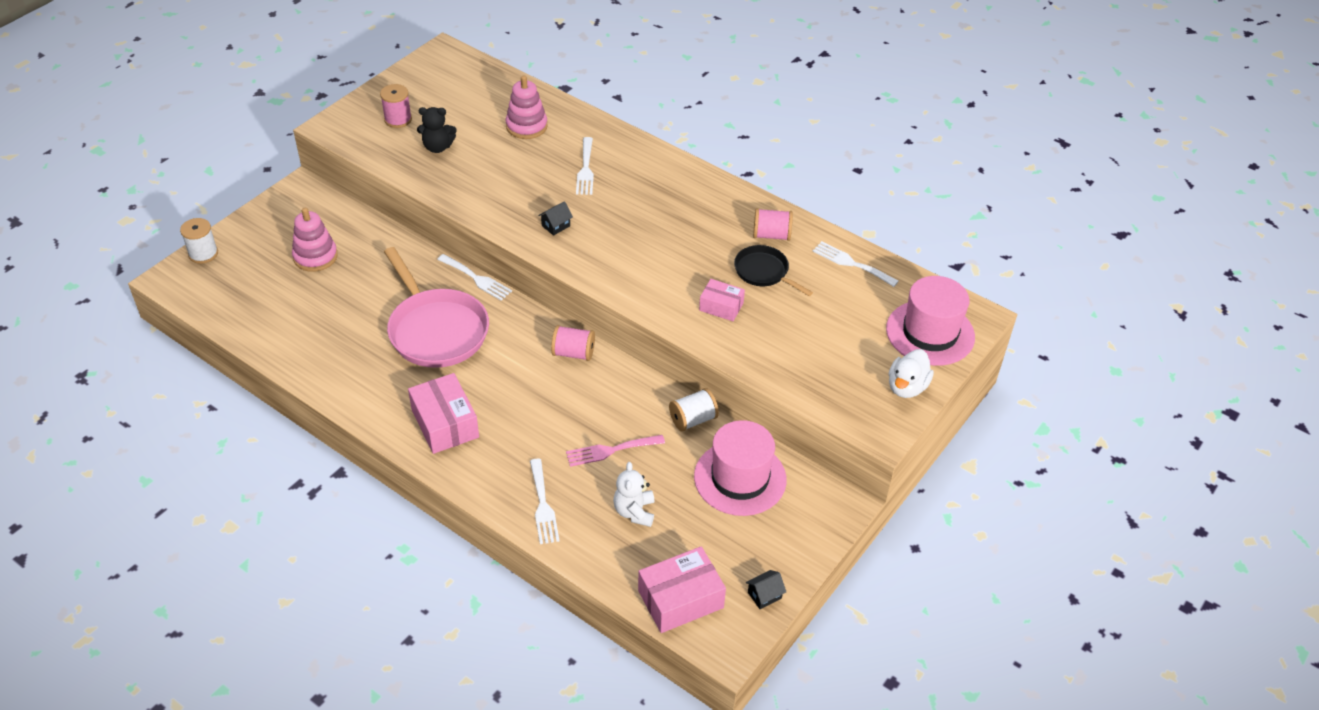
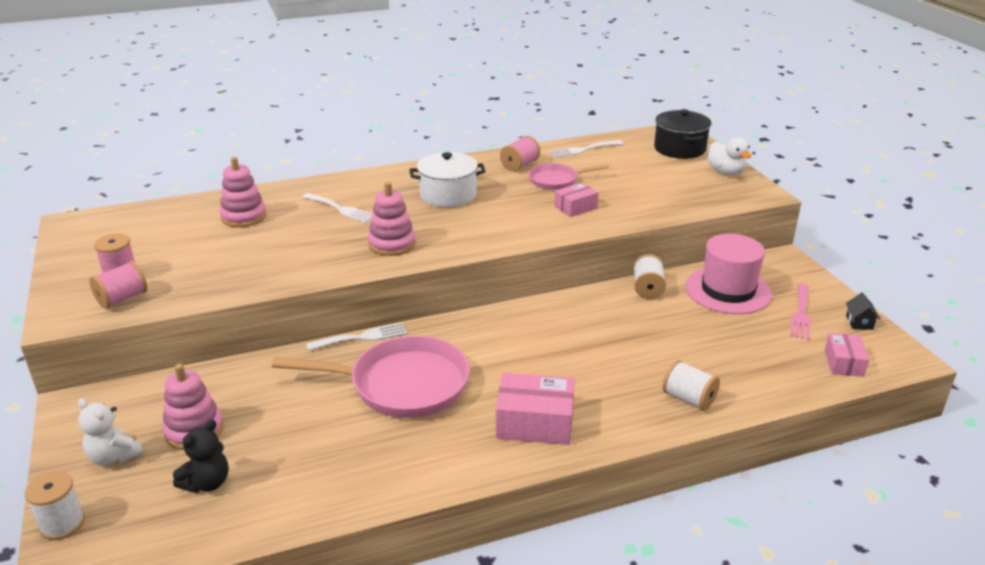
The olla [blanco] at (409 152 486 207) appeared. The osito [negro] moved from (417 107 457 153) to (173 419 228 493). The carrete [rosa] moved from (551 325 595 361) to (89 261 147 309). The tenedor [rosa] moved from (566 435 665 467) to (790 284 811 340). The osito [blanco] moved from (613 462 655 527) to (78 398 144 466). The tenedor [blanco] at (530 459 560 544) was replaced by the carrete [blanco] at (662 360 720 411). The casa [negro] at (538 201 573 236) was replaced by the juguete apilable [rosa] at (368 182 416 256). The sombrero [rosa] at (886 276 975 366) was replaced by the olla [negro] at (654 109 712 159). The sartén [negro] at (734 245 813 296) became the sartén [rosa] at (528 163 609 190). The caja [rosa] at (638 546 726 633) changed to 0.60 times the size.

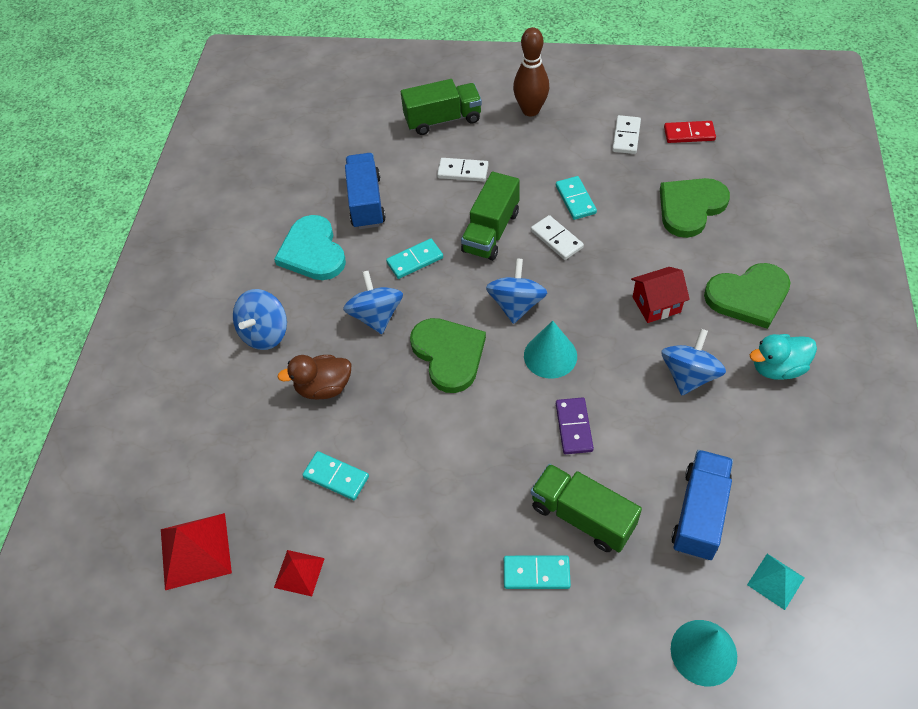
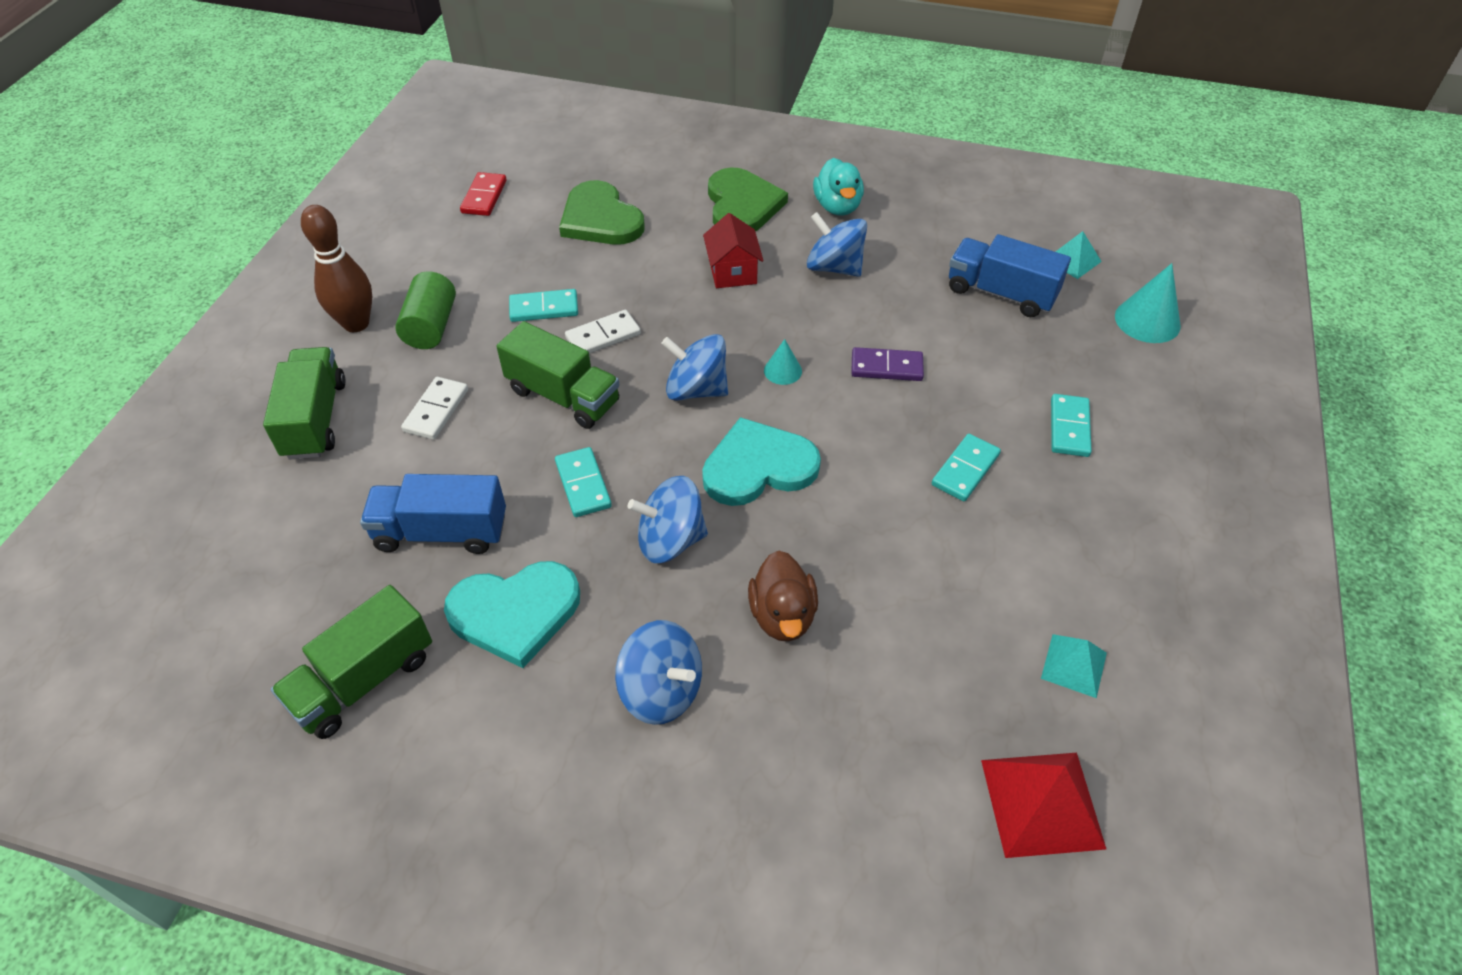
The ficha de dominó [blanco] at (612 115 641 154) disappeared. The cilindro [verde] at (395 271 456 349) appeared. The ficha de dominó [turquesa] moved from (302 451 369 500) to (932 434 1001 501). The camión [verde] moved from (531 464 642 552) to (271 585 432 739). The pirámide [rojo] at (274 550 325 596) became the pirámide [turquesa] at (1041 634 1107 698). The corazón [verde] at (410 318 486 393) became the corazón [turquesa] at (702 417 821 506). The cono [turquesa] at (524 321 577 379) changed to 0.57 times the size.

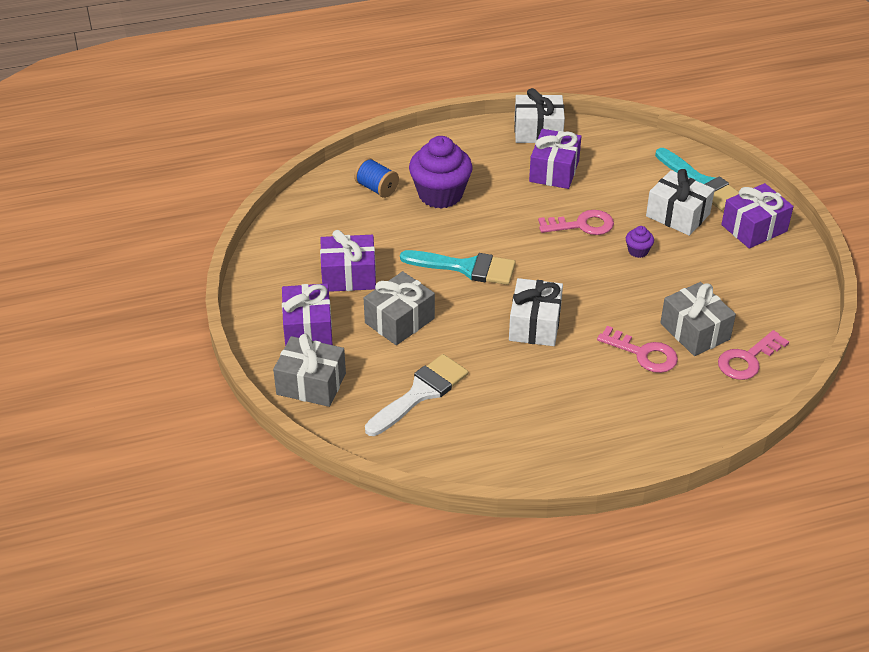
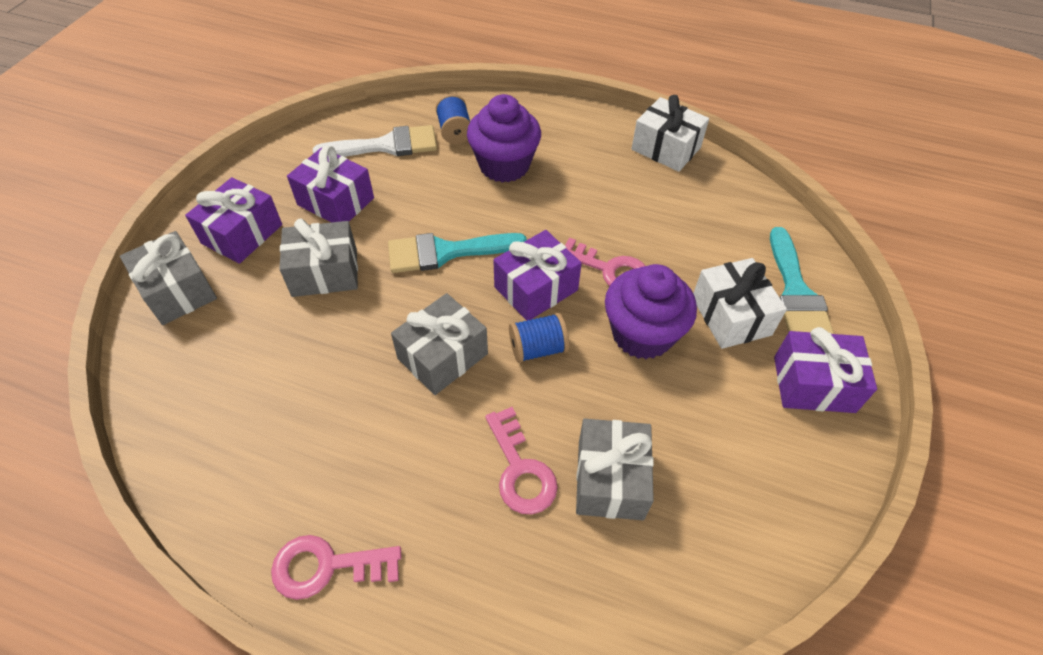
The carrete [azul] at (509 313 569 363) appeared. The pincel [blanco] moved from (365 354 468 436) to (313 125 437 157). The regalo [morado] moved from (529 129 581 189) to (493 230 582 321). The llave [rosa] moved from (718 330 789 380) to (271 535 401 600). The regalo [blanco] at (509 278 563 346) became the regalo [gris] at (391 293 488 395). The pincel [turquesa] at (400 250 516 285) turned 120 degrees clockwise. The magdalena [morado] at (626 226 654 258) changed to 2.31 times the size.

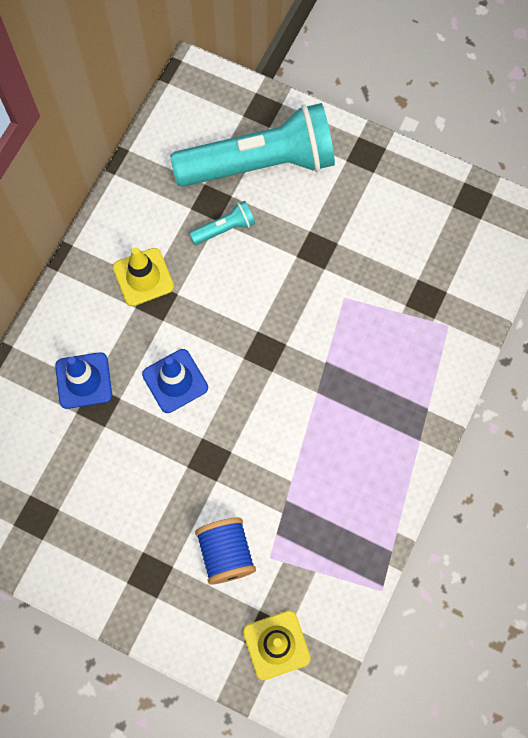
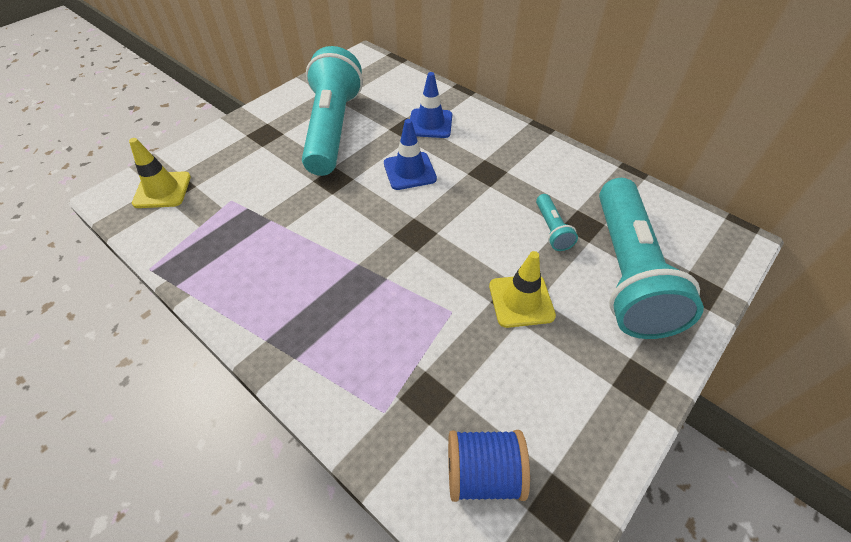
The lámpara de mano [turquesa] at (302 46 363 176) appeared. The cono de tráfico [amarillo] moved from (113 247 174 306) to (489 251 556 328). The carrete [azul] moved from (195 518 256 585) to (448 430 530 502).

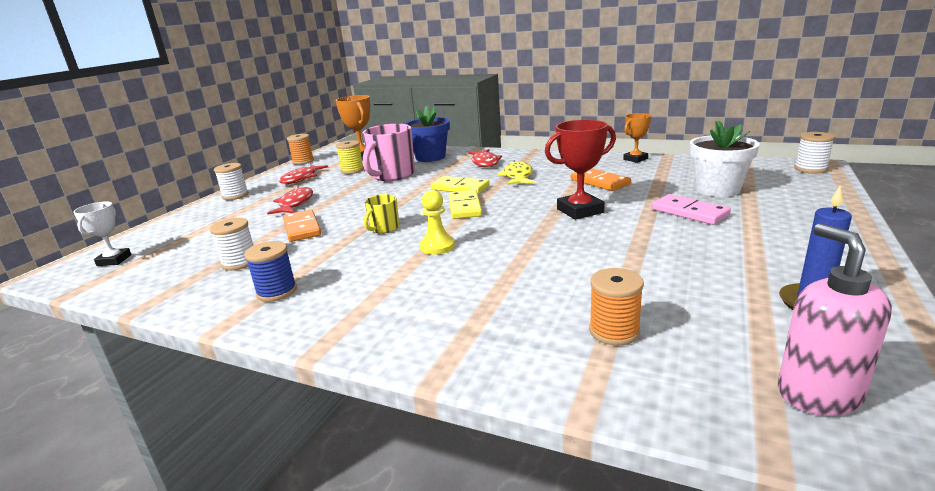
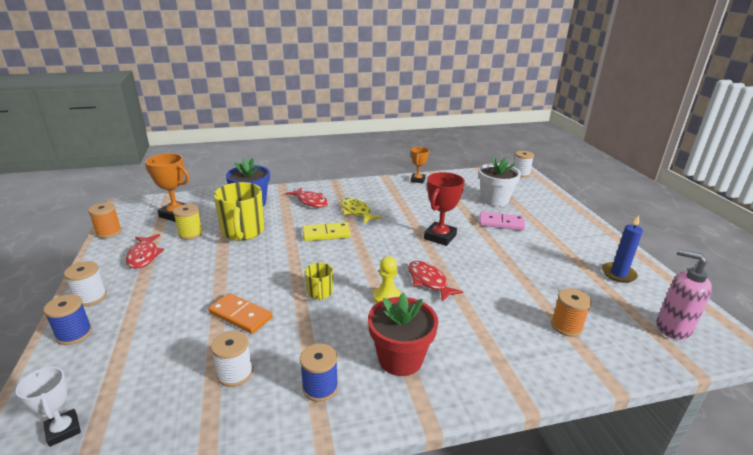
The ficha de dominó [amarillo] at (449 190 482 219) disappeared. The ficha de dominó [naranja] at (571 168 631 191) disappeared. The carrete [azul] at (43 294 92 345) appeared. The maceta [rojo] at (368 293 439 376) appeared. The pez [rojo] moved from (267 186 313 215) to (408 261 463 302). The taza [rosa] at (363 124 415 181) became the taza [amarillo] at (214 182 264 241).

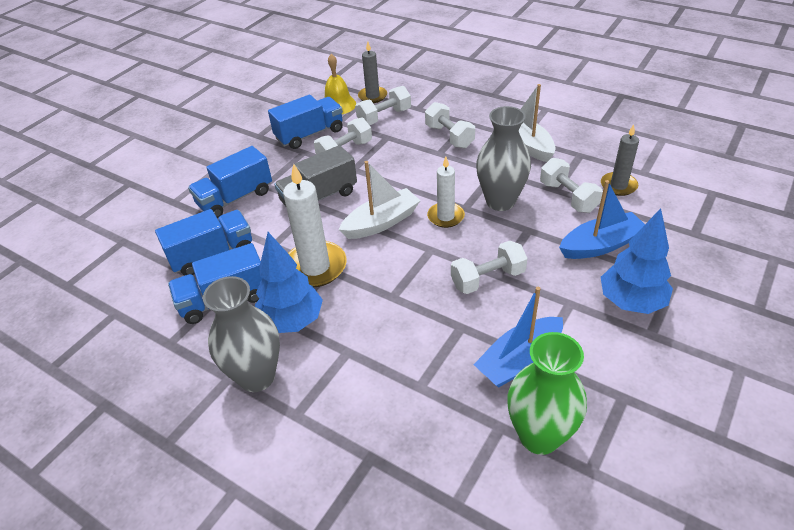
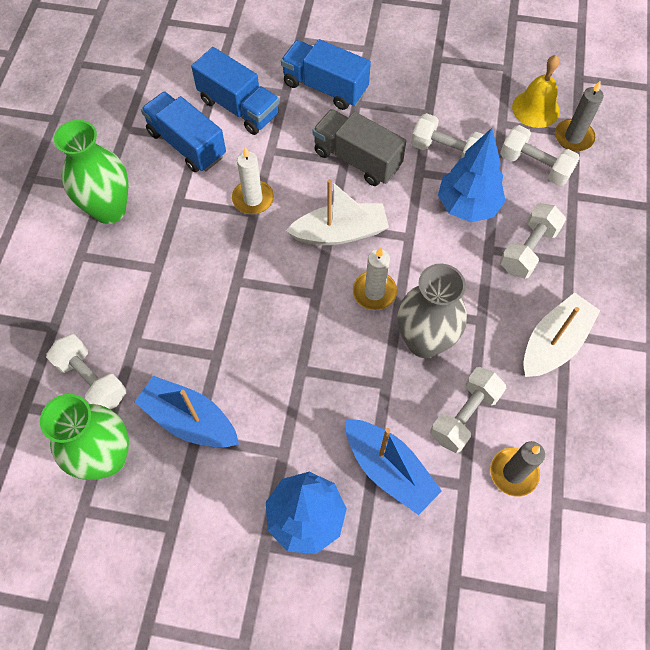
The camión [azul] at (268 95 343 149) disappeared. The árbol [azul] moved from (255 232 323 333) to (438 128 506 222). The mancuerna [blanco] moved from (451 241 528 294) to (46 334 127 410). The florero [gris] at (203 276 280 392) became the florero [verde] at (54 120 128 224). The barco [blanco] at (339 161 421 239) turned 45 degrees counterclockwise. The vela [blanco] at (283 164 347 287) changed to 0.62 times the size.

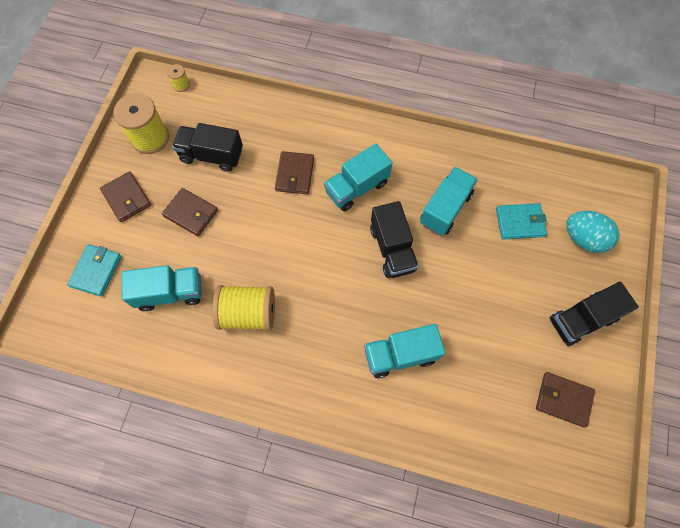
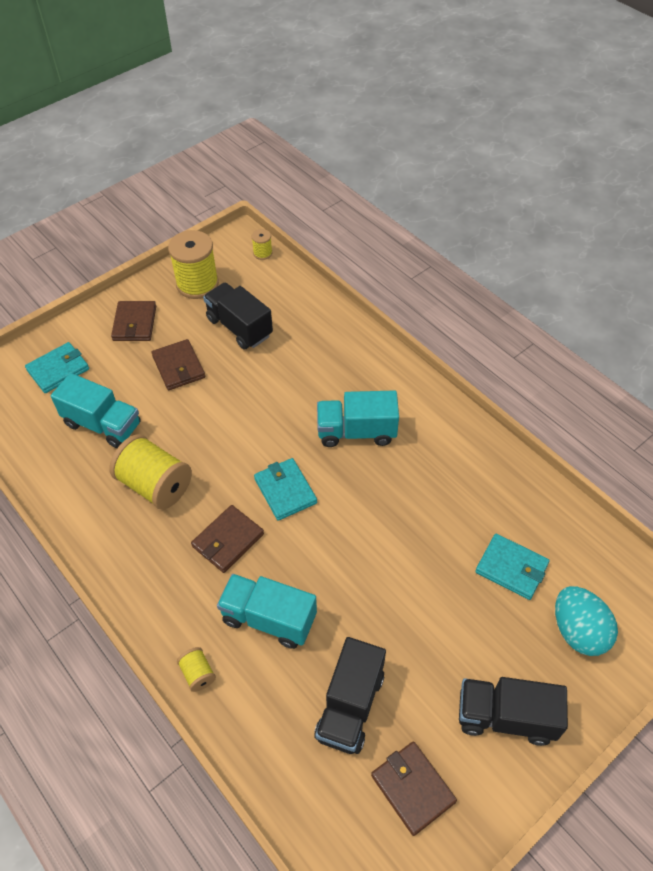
The camión [turquesa] at (420 167 478 235) disappeared. The carrete [amarillo] at (177 647 216 692) appeared. The cartera [turquesa] at (254 458 317 521) appeared. The cartera [marrón] moved from (275 151 314 194) to (191 505 264 573). The camión [negro] moved from (370 201 419 278) to (314 637 386 754).

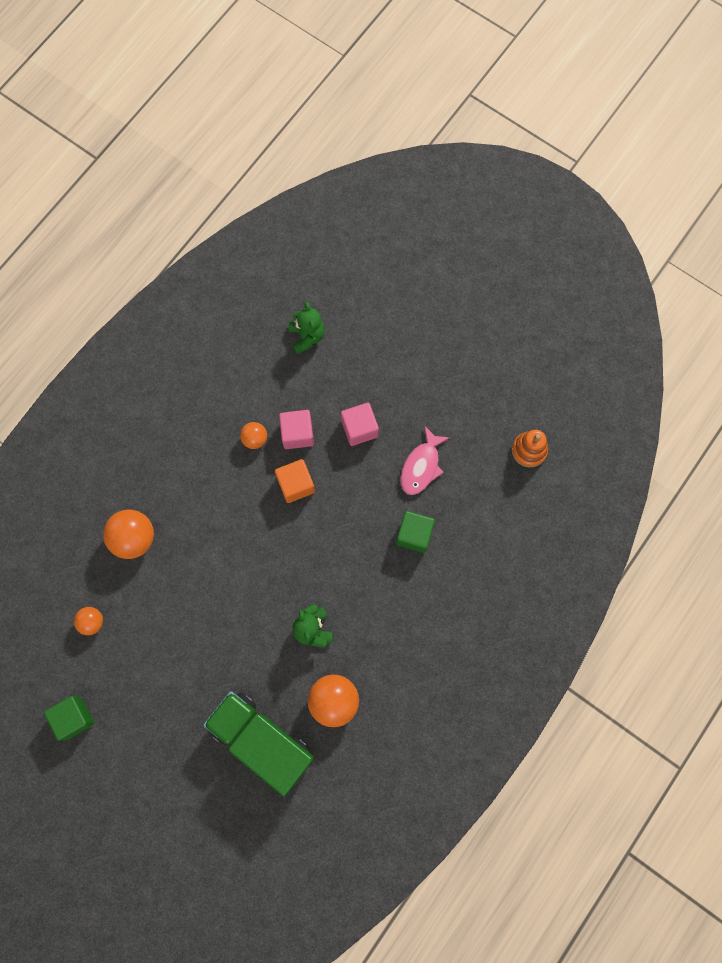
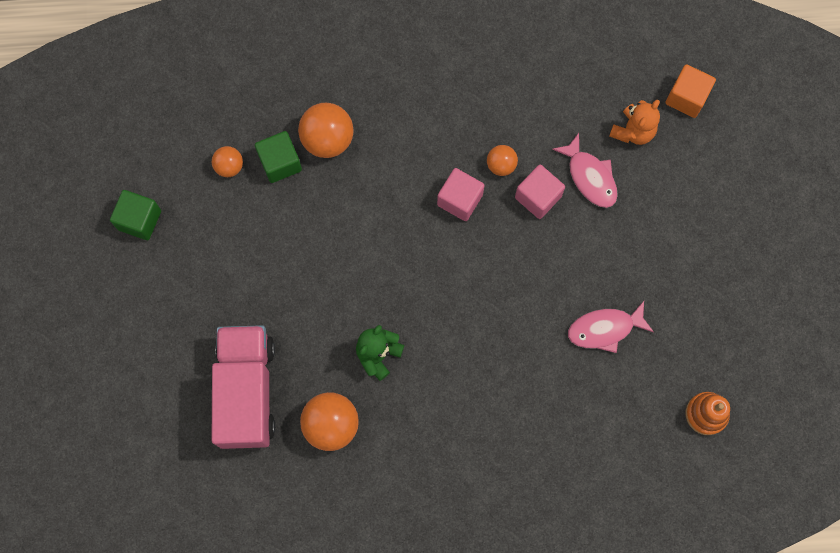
The pez [rosa] at (552 133 618 208) appeared. The cubo [naranja] moved from (275 459 315 503) to (665 64 716 118). The cubo [rosa] moved from (341 403 379 446) to (437 168 485 221). The cubo [verde] moved from (396 511 435 553) to (255 131 302 183). The camión [verde] at (203 691 314 796) became the camión [rosa] at (212 325 275 449). The osito [verde] at (289 302 325 354) became the osito [naranja] at (609 100 660 145).

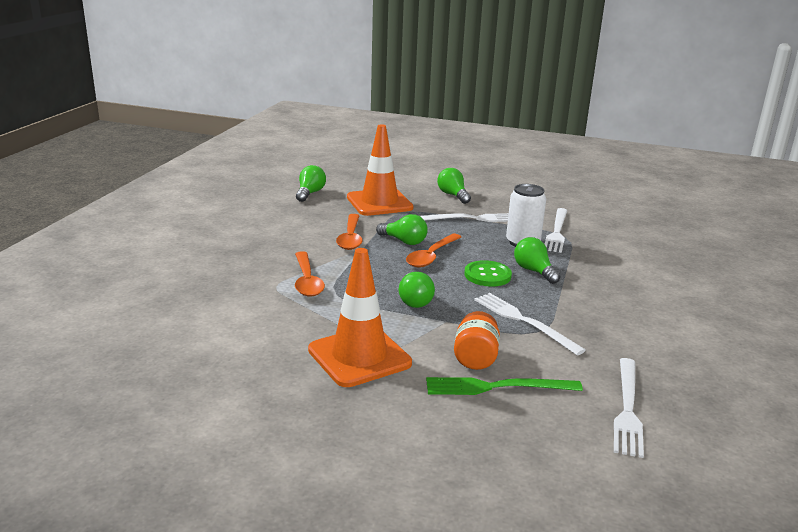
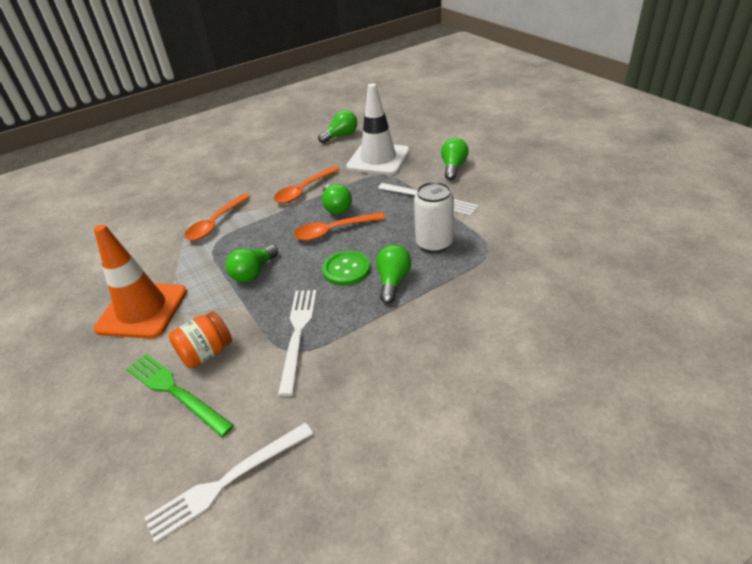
The tenedor [blanco] at (545 208 568 253) disappeared. The cono de tráfico [naranja] at (347 124 414 216) became the cono de tráfico [blanco] at (346 83 410 175).

